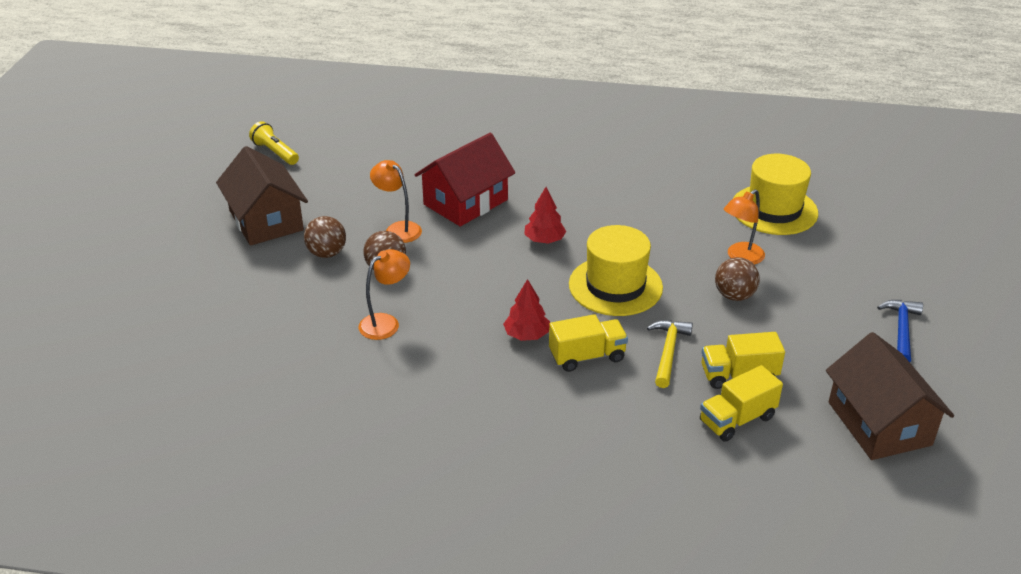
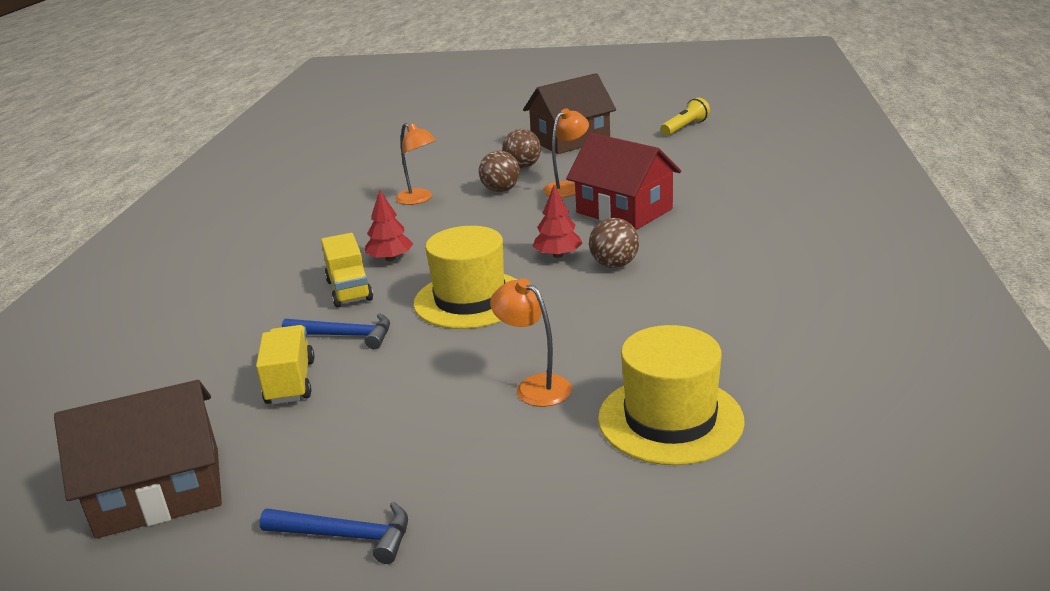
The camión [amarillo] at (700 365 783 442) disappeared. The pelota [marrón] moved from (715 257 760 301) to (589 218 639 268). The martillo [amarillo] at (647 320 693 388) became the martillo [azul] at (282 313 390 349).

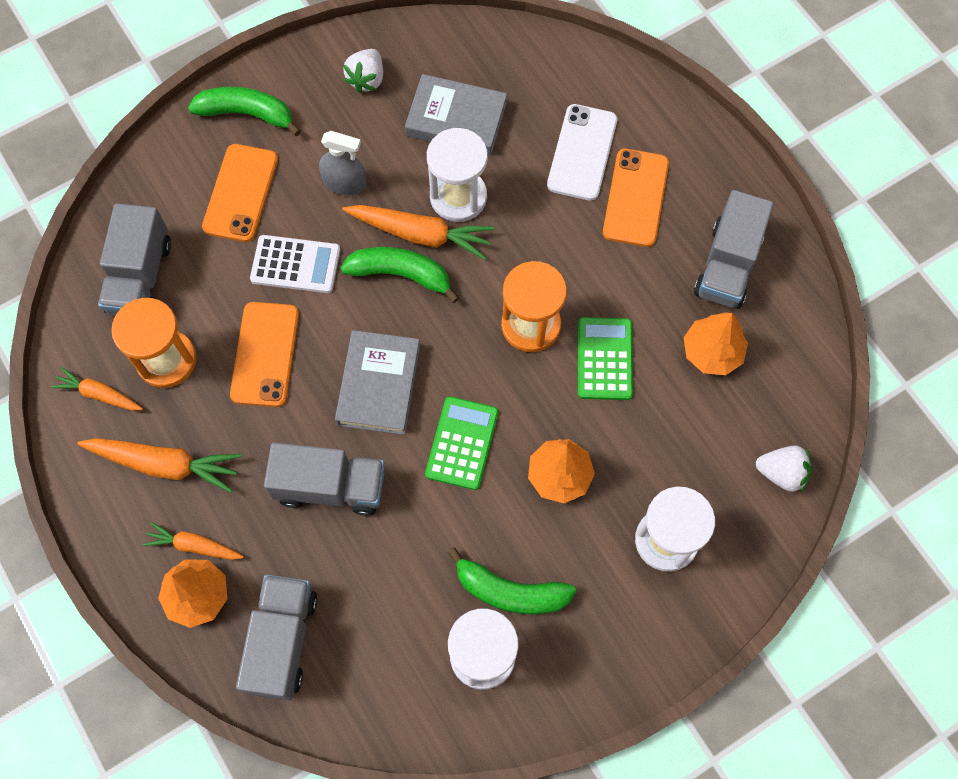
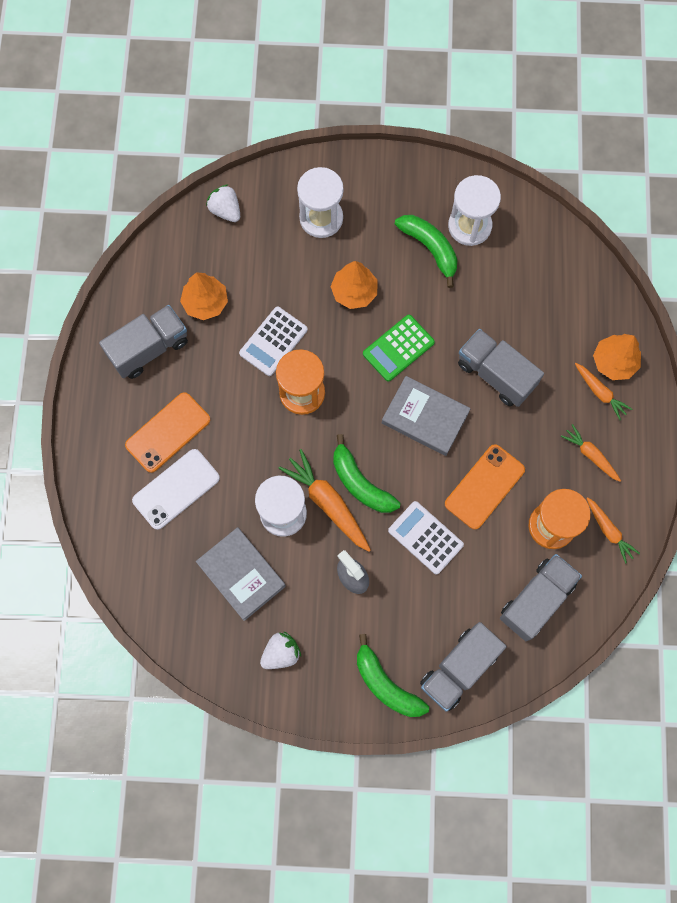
The móvil [naranja] at (202 144 278 242) disappeared. The camión [gris] moved from (236 575 317 701) to (420 622 506 711). The calculadora [verde] at (578 317 633 400) became the calculadora [blanco] at (239 307 308 376). The libro [gris] at (335 330 420 435) turned 75 degrees clockwise. The zanahoria [naranja] at (77 438 241 493) changed to 0.60 times the size.

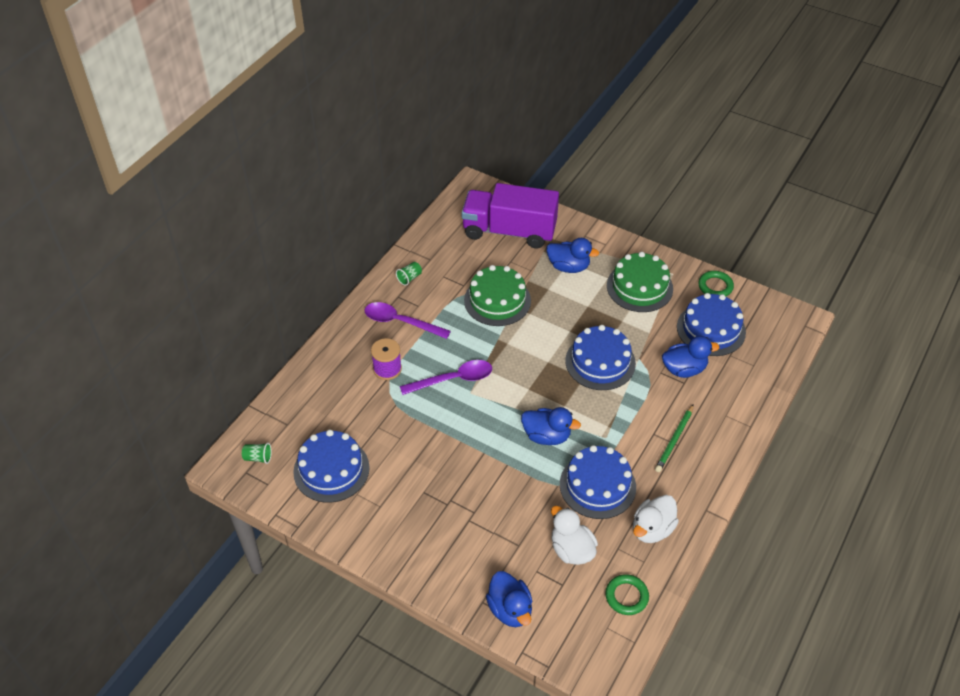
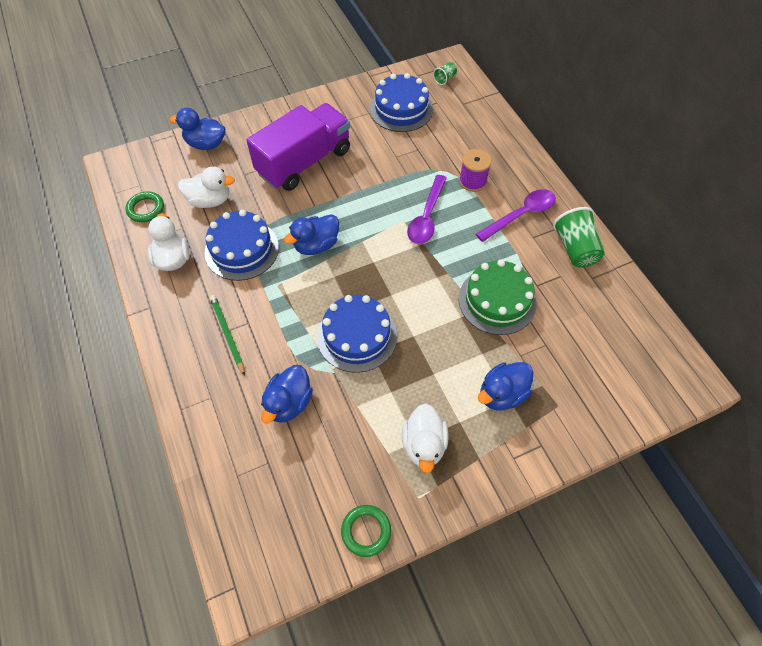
The tarta [azul] at (677 293 746 356) disappeared. The camión [morado] moved from (462 183 559 248) to (246 103 350 191). The tarta [verde] at (607 252 673 312) was replaced by the pato [blanco] at (402 403 449 473). The vaso [verde] at (396 262 422 286) changed to 1.98 times the size.

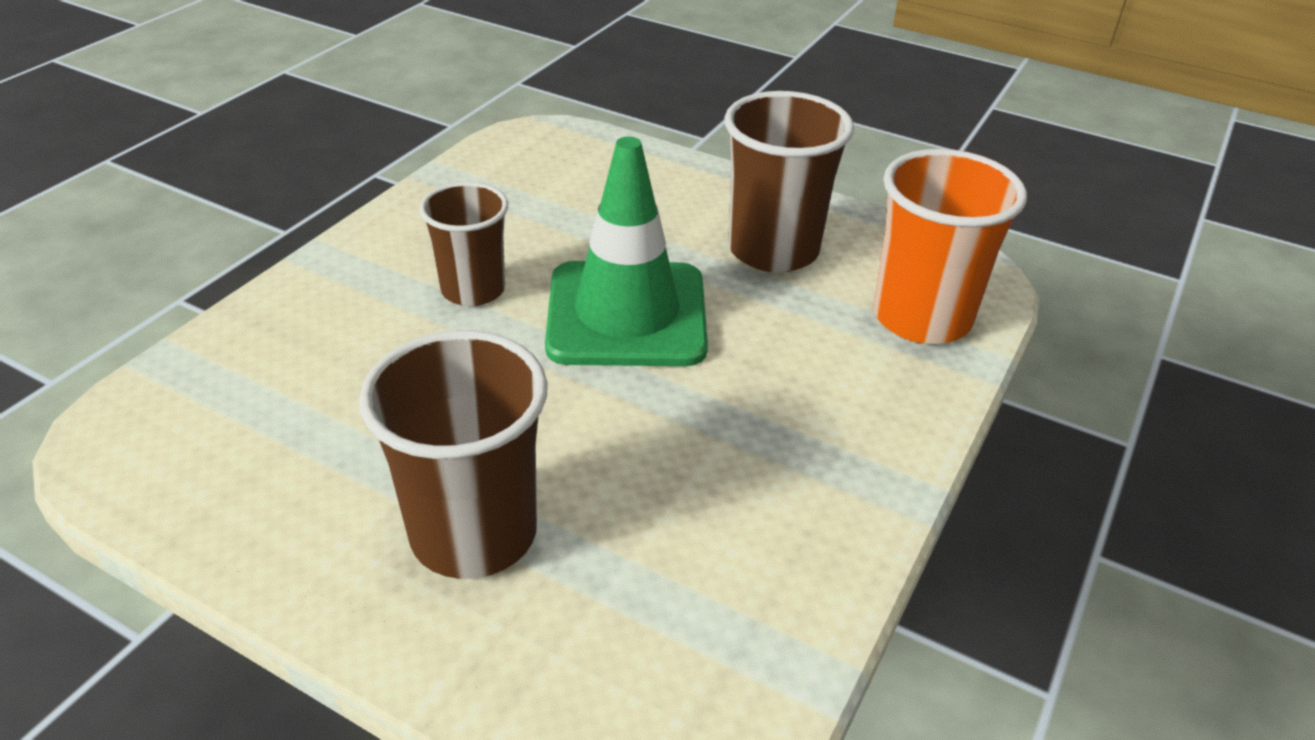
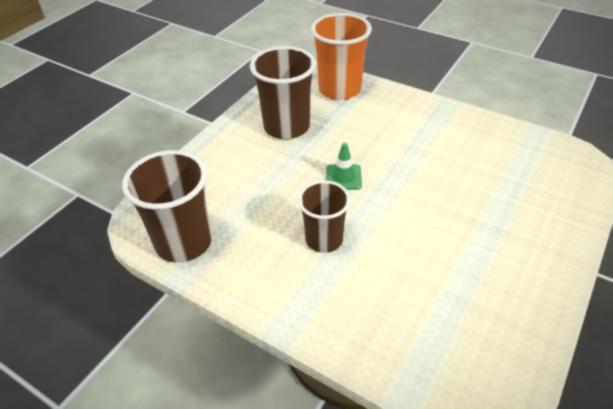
The vaso [marrón] moved from (359 330 548 579) to (122 150 212 263). The cono de tráfico [verde] at (545 136 708 366) changed to 0.43 times the size.

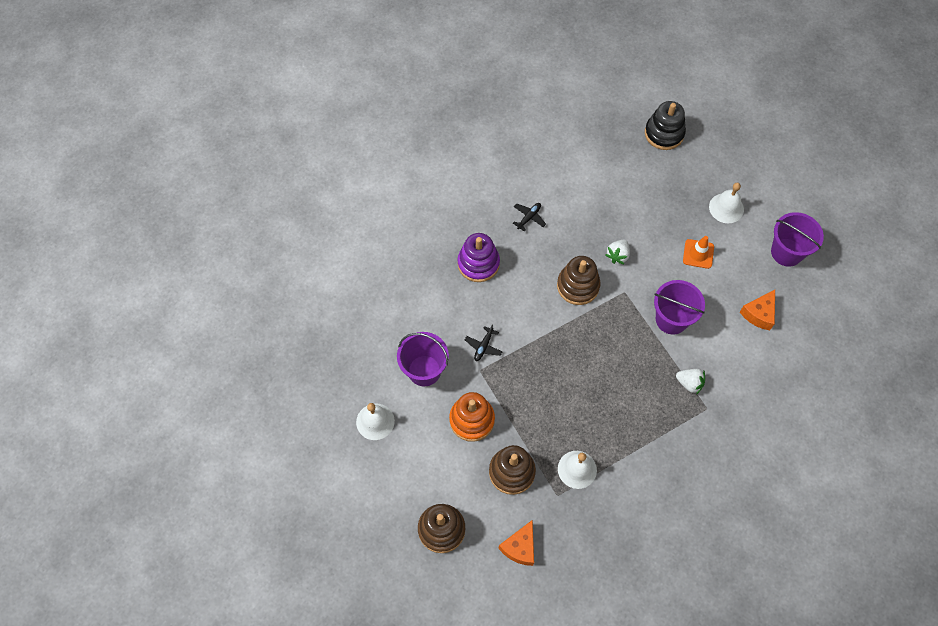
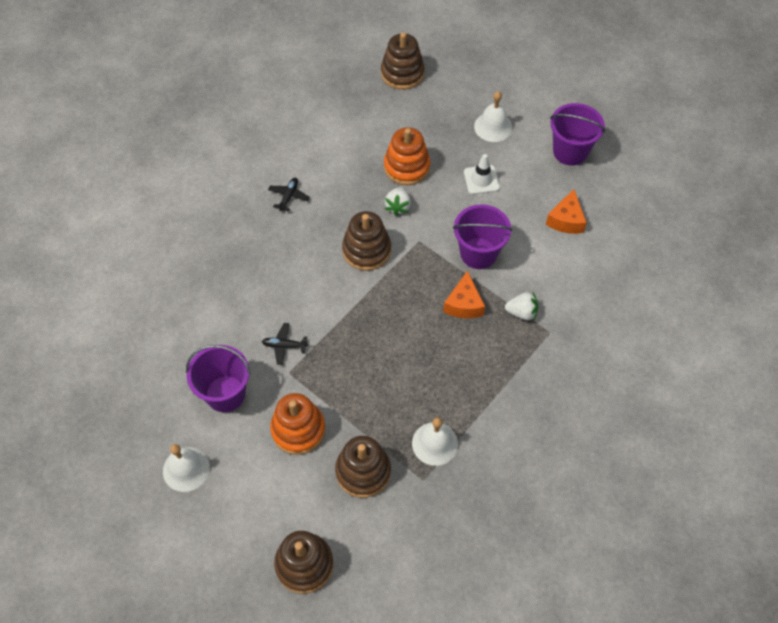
The juguete apilable [morado] at (457 233 500 282) disappeared. The juguete apilable [naranja] at (384 127 431 185) appeared. The queso [naranja] moved from (499 520 534 566) to (443 270 485 318). The juguete apilable [negro] at (645 101 686 150) became the juguete apilable [marrón] at (381 32 425 90). The cono de tráfico [naranja] at (683 236 714 269) became the cono de tráfico [blanco] at (464 154 500 194). The avión [negro] at (465 324 503 361) turned 90 degrees clockwise.

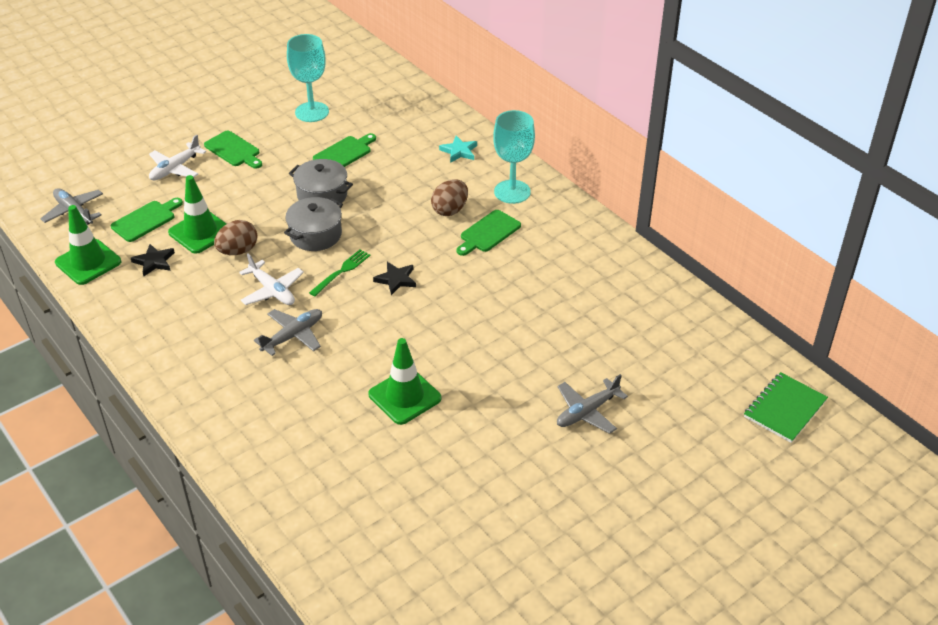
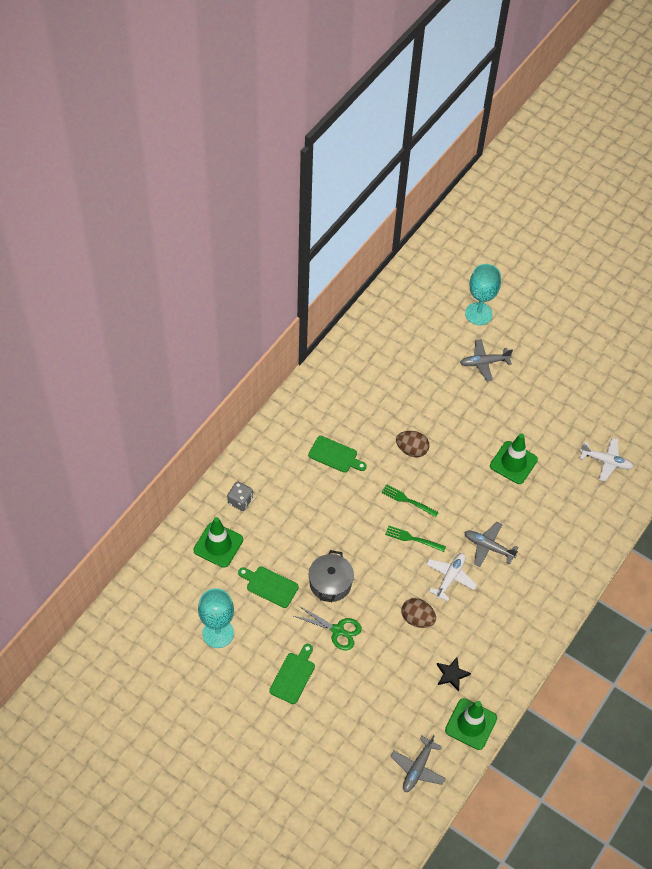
The tabla de cortar [verde] at (111 198 183 242) disappeared. The olla [gris] at (284 197 343 251) disappeared. The cuaderno [verde] at (744 372 828 443) disappeared. The tijeras [verde] at (294 606 362 650) appeared. The avión [blanco] moved from (149 135 206 180) to (580 438 633 482). The cono de tráfico [verde] moved from (168 175 226 254) to (193 517 243 568). The huevo [marrón] moved from (431 179 468 216) to (396 431 430 457). The copa [turquesa] moved from (493 110 535 204) to (465 264 501 325). The estrella [negro] at (373 262 416 295) was replaced by the tenedor [verde] at (381 484 439 517). The estrella [turquesa] at (439 136 477 163) was replaced by the dado [gris] at (227 481 253 511). The avión [gris] at (557 374 628 434) turned 135 degrees clockwise.

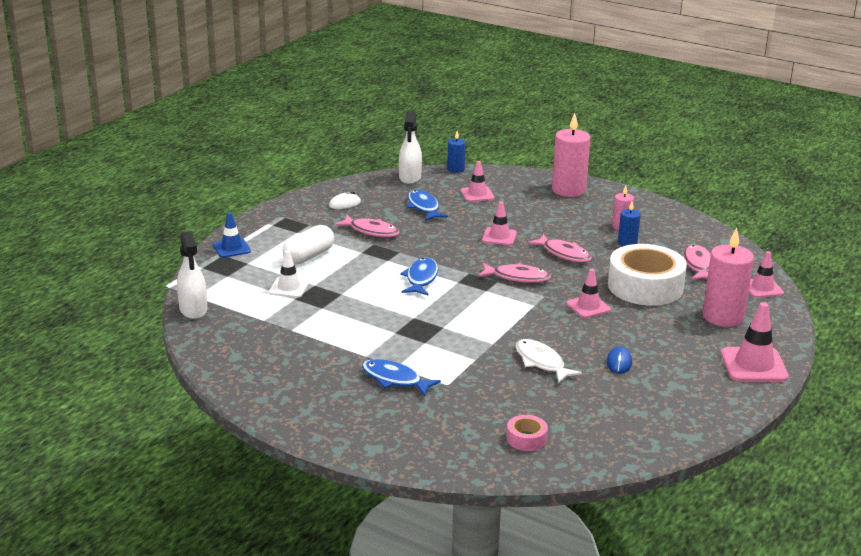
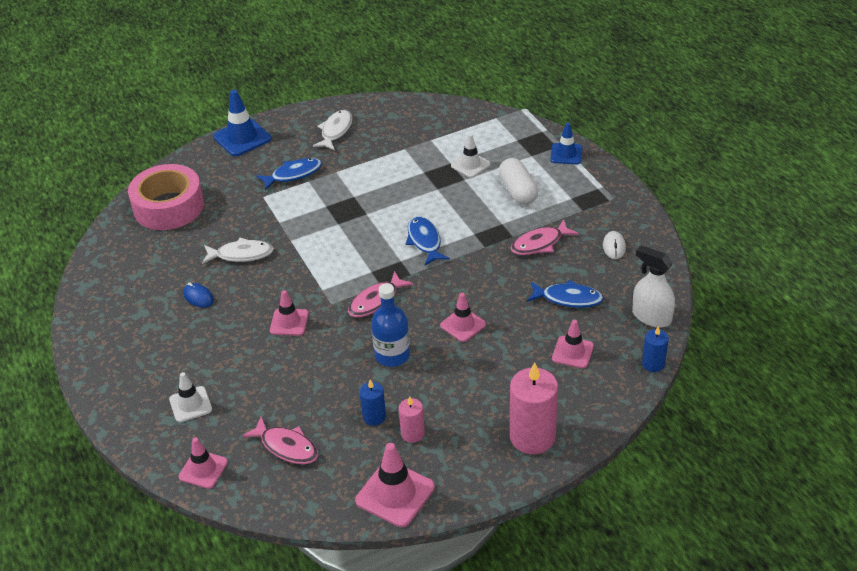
The pulverizador [blanco] at (177 231 207 319) disappeared. The cinta adhesiva [blanco] at (608 244 687 306) disappeared. The cono de tráfico [azul] at (213 90 271 156) appeared. The pez [blanco] at (313 110 352 151) appeared. The cono de tráfico [rosa] moved from (721 302 789 382) to (355 443 435 527). The pez [rosa] at (528 234 592 262) was replaced by the botella [azul] at (371 283 410 367). The vela [rosa] at (703 227 754 327) was replaced by the cono de tráfico [blanco] at (169 372 212 422). The pez [azul] at (400 258 438 296) turned 150 degrees counterclockwise. The cinta adhesiva [rosa] at (506 415 548 451) changed to 2.27 times the size.

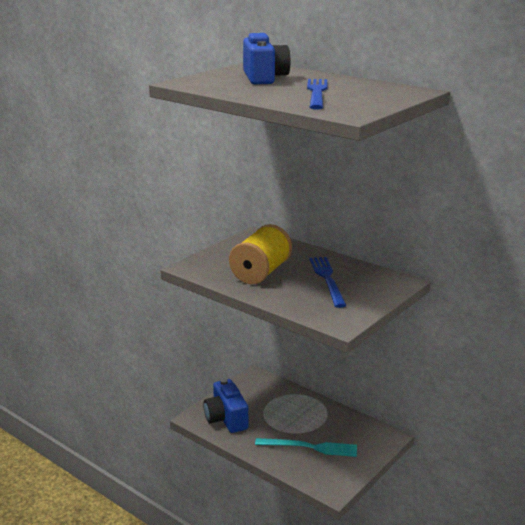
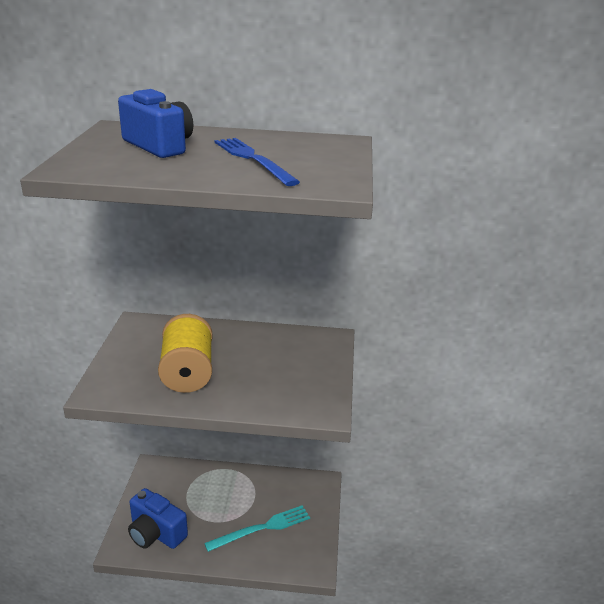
The tenedor [azul] at (309 257 346 308) disappeared.

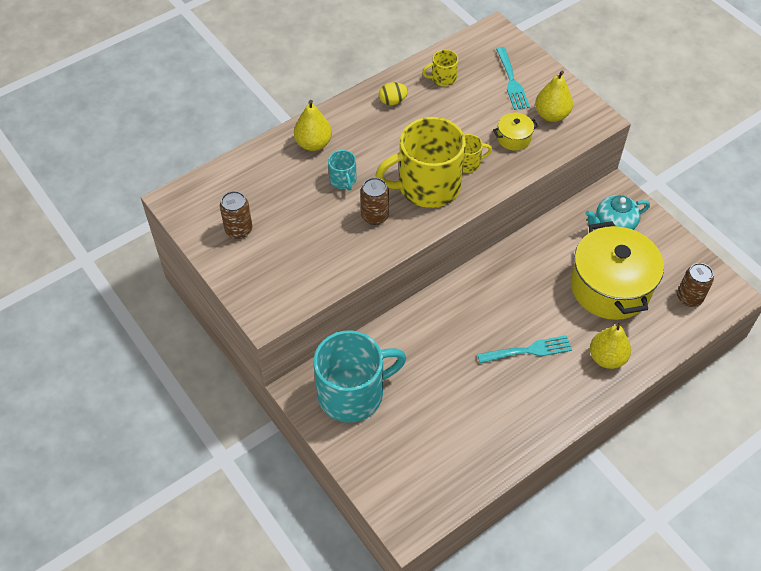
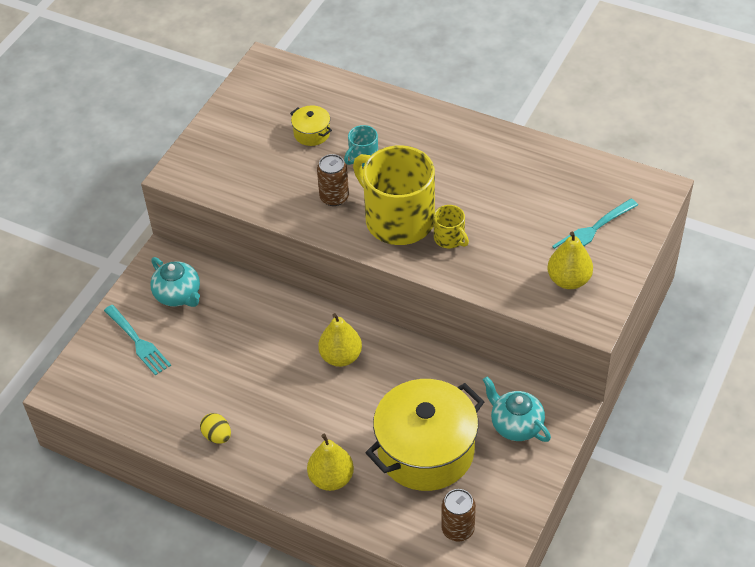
The lata [marrón] at (220 191 252 239) disappeared. The taza [amarillo] at (422 49 458 86) disappeared. The pera [amarillo] moved from (294 100 332 151) to (318 313 362 367). The huevo [amarillo] moved from (379 82 408 105) to (200 413 231 444). The tenedor [turquesa] moved from (477 335 572 363) to (104 305 171 376). The olla [amarillo] moved from (493 113 538 151) to (290 106 332 146). The taza [turquesa] at (314 330 406 423) was replaced by the tetera [turquesa] at (150 257 200 307).

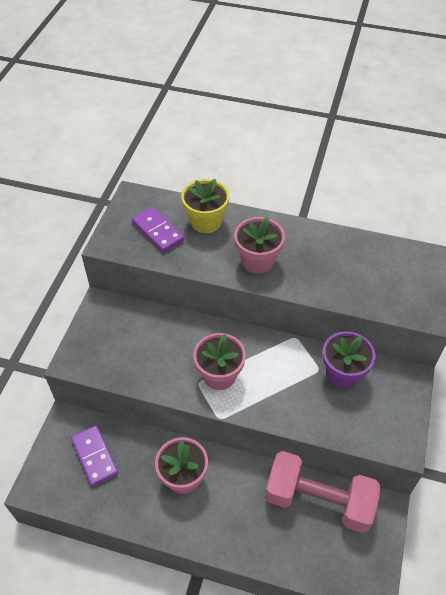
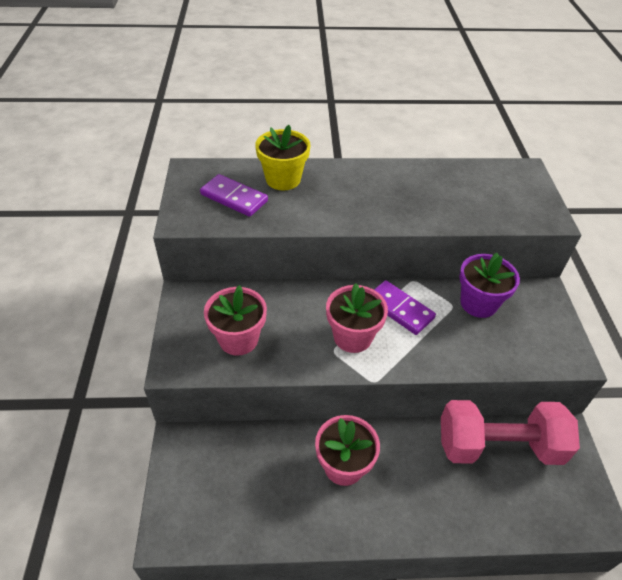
The ficha de dominó [morado] moved from (71 425 118 487) to (374 280 436 335). The maceta [rosa] moved from (234 216 285 274) to (204 285 267 356).

